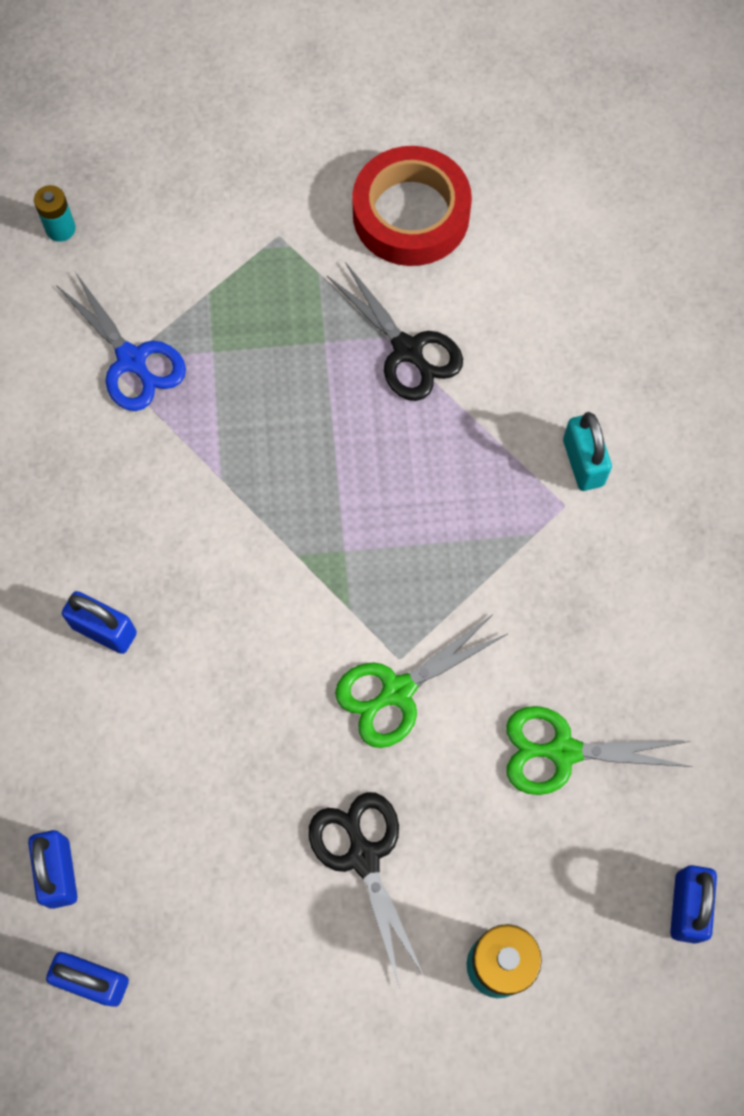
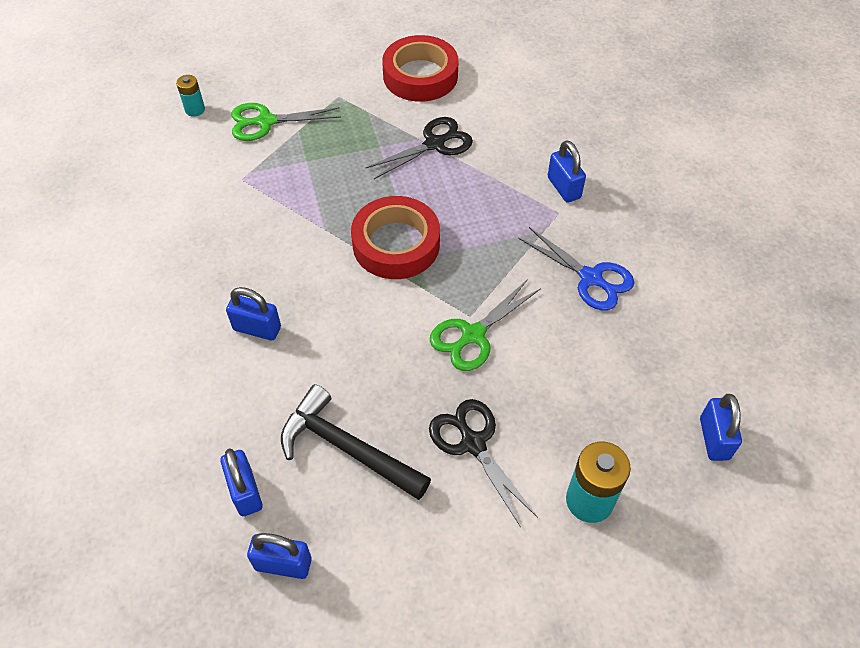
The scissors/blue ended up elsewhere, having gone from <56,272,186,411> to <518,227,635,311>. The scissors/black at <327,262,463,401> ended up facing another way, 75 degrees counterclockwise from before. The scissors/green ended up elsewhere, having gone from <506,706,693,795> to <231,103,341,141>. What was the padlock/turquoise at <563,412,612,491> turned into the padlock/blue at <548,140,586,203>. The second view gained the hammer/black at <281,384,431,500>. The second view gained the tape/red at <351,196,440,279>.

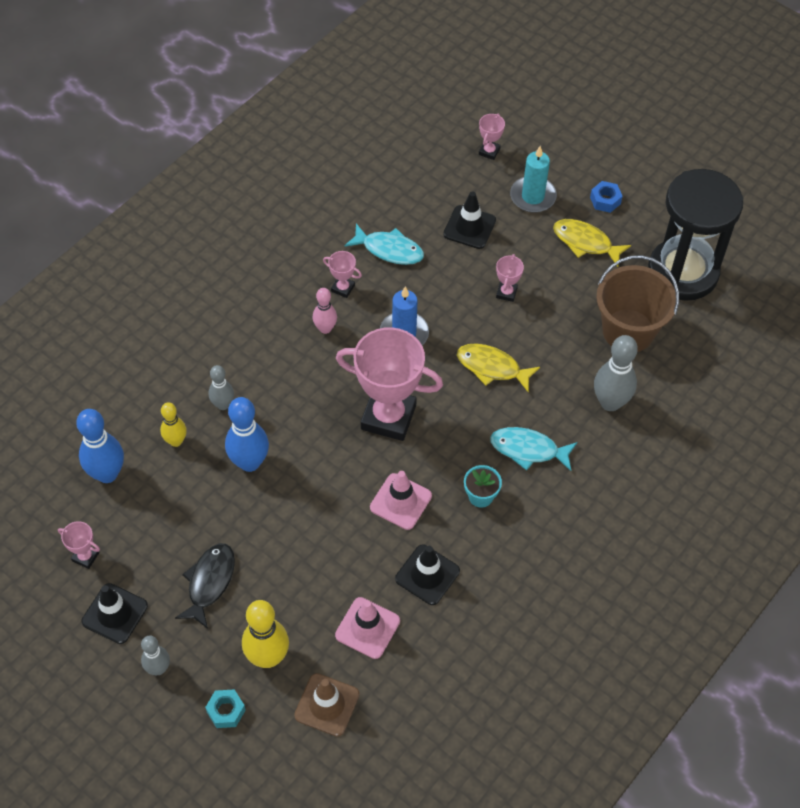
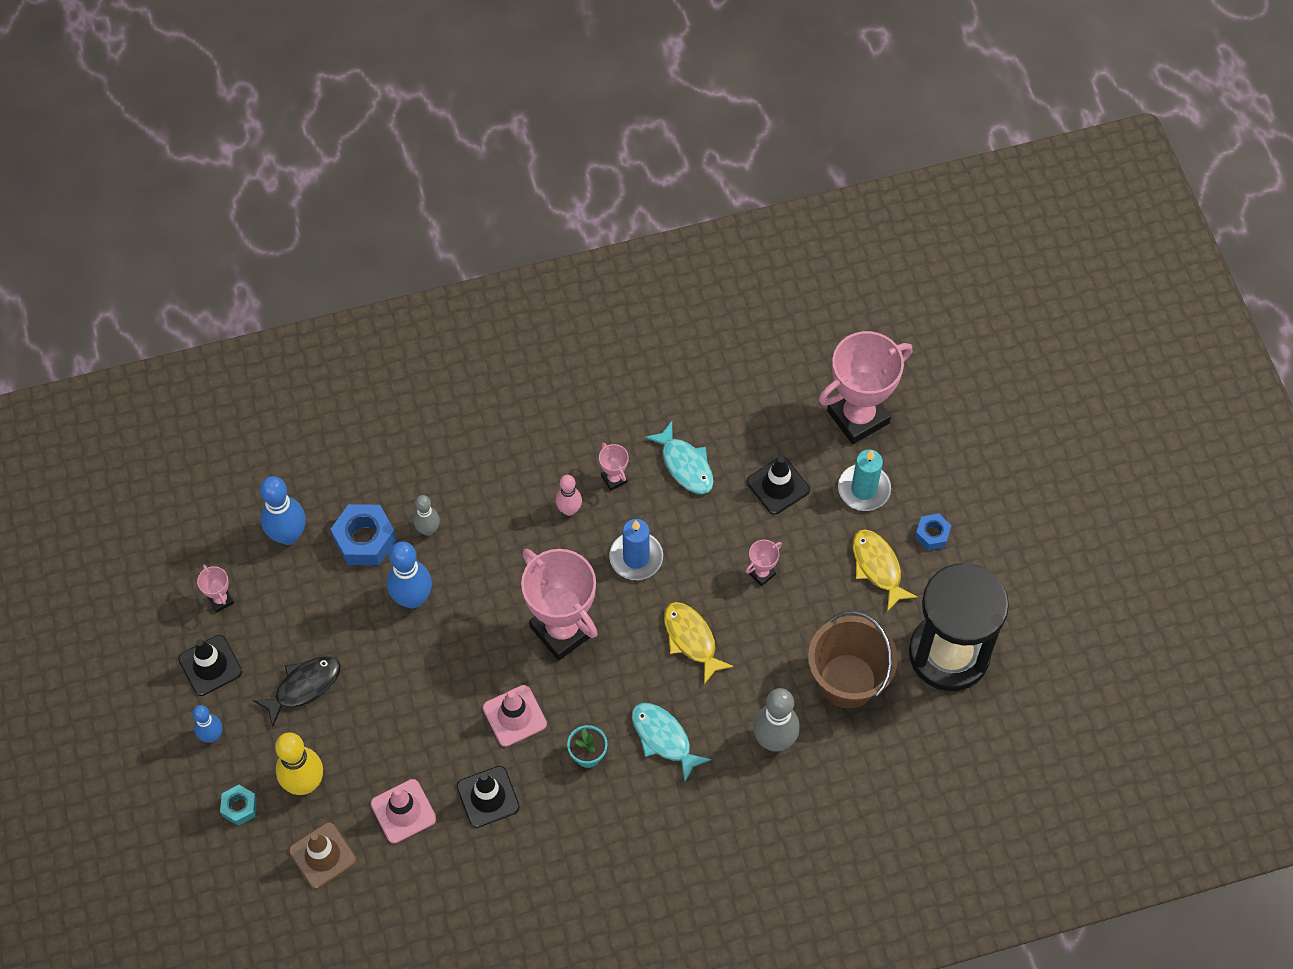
What was the bowling pin/grey at <141,635,170,675> turned into the bowling pin/blue at <192,705,222,743>. Where the bowling pin/yellow stood at <160,402,187,447>, the nut/blue came to stand at <331,504,397,565>. The size of the trophy/pink at <479,114,505,160> changed by a factor of 2.36.

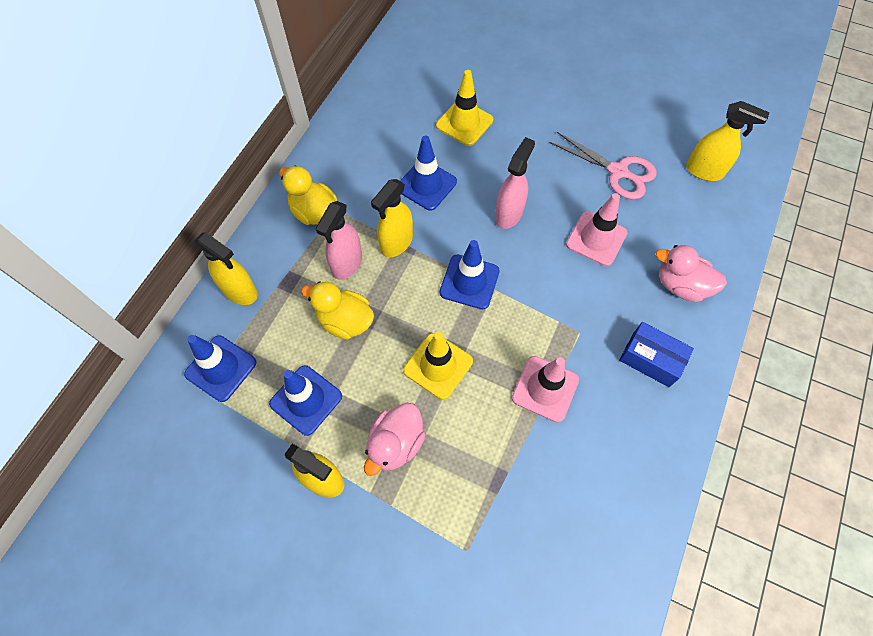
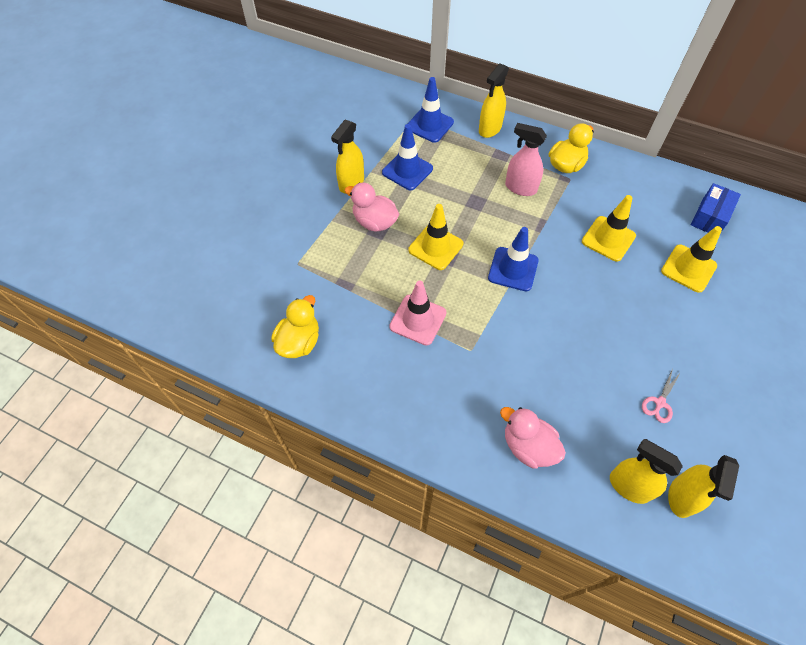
The duck/yellow ended up elsewhere, having gone from <301,281,374,339> to <271,295,319,358>. The spray bottle/yellow ended up elsewhere, having gone from <371,179,413,257> to <610,439,683,504>. What was the traffic cone/blue at <400,136,457,211> turned into the traffic cone/yellow at <582,195,636,262>. The second view lost the spray bottle/pink at <495,137,535,229>. The size of the scissors/pink at <549,132,657,200> changed by a factor of 0.54. The second view lost the traffic cone/pink at <566,193,628,266>. The box/blue ended up elsewhere, having gone from <619,322,694,387> to <691,183,741,232>. The duck/pink at <656,245,727,302> ended up facing another way, 75 degrees counterclockwise from before.

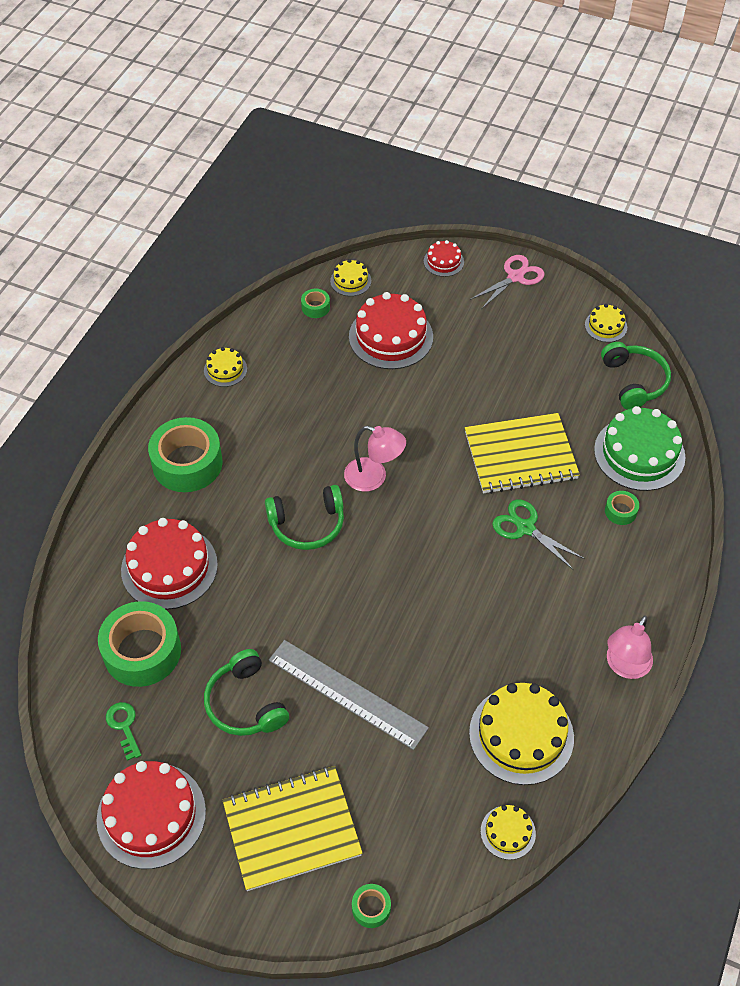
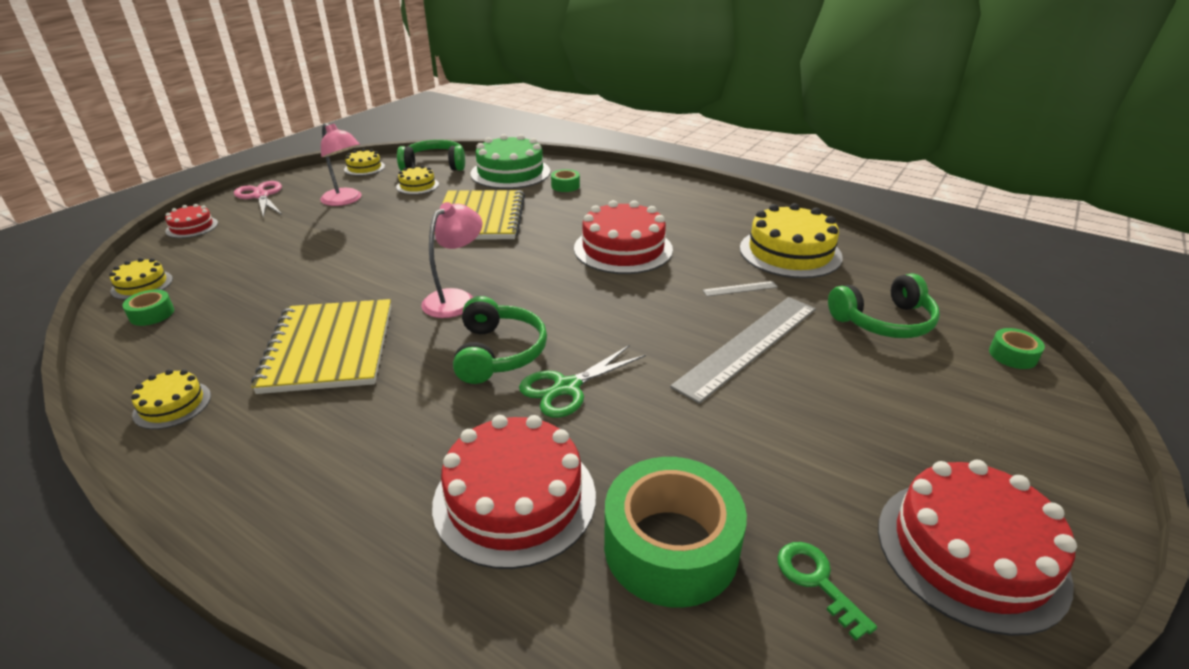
The key/green at <106,702,141,761> ended up facing another way, 75 degrees clockwise from before. The second view lost the tape/green at <148,417,223,492>. The headphones/green ended up elsewhere, having gone from <204,649,289,736> to <828,273,940,338>. The notebook/yellow ended up elsewhere, having gone from <223,766,362,891> to <251,299,391,394>. The cake/red ended up elsewhere, having gone from <349,292,433,369> to <574,200,673,274>. The cake/yellow ended up elsewhere, having gone from <481,805,536,860> to <396,165,439,195>. The scissors/green ended up elsewhere, having gone from <492,499,585,570> to <519,345,646,418>. The lamp/pink ended up elsewhere, having gone from <607,615,653,679> to <320,123,362,206>. The second view gained the ruler/grey at <703,281,778,296>.

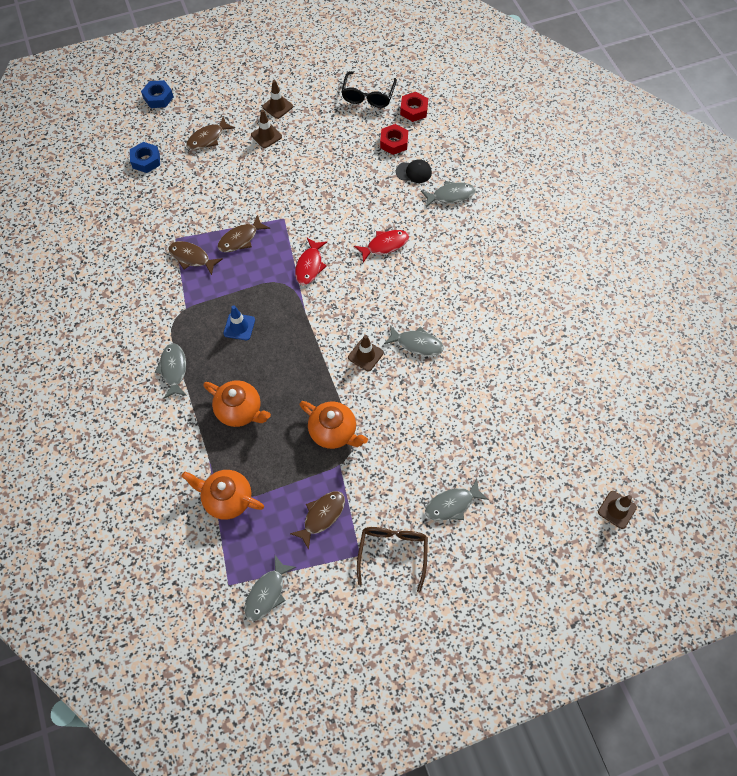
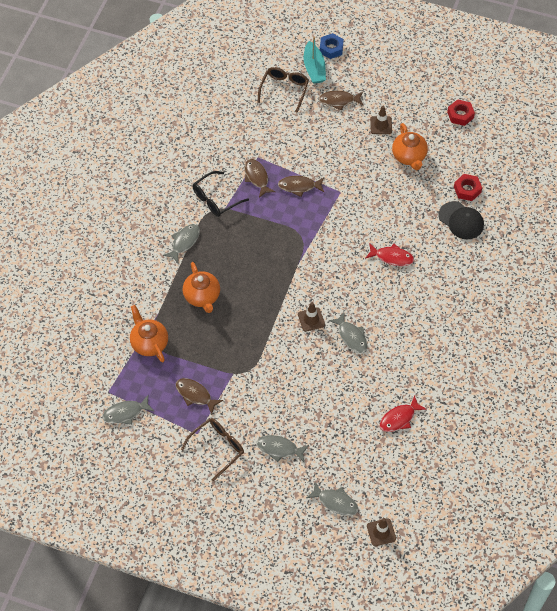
Where the nut/blue stood at <130,142,160,173>, the glasses/brown came to stand at <257,67,309,112>. The second view lost the traffic cone/blue at <223,305,255,340>. The second view lost the traffic cone/brown at <262,80,293,119>. The fish/brown at <290,491,345,550> ended up facing another way, 135 degrees counterclockwise from before. The fish/red ended up elsewhere, having gone from <295,238,327,285> to <380,395,427,432>. The teapot/orange ended up elsewhere, having gone from <300,401,368,449> to <392,123,428,170>. The glasses/black ended up elsewhere, having gone from <341,71,397,108> to <192,171,249,217>. The size of the cap/black at <396,159,432,183> changed by a factor of 1.51. The nut/red ended up elsewhere, having gone from <400,92,428,122> to <447,99,475,126>. The fish/grey ended up elsewhere, having gone from <421,181,475,207> to <306,482,359,516>. The second view gained the boat/turquoise at <303,36,326,84>.

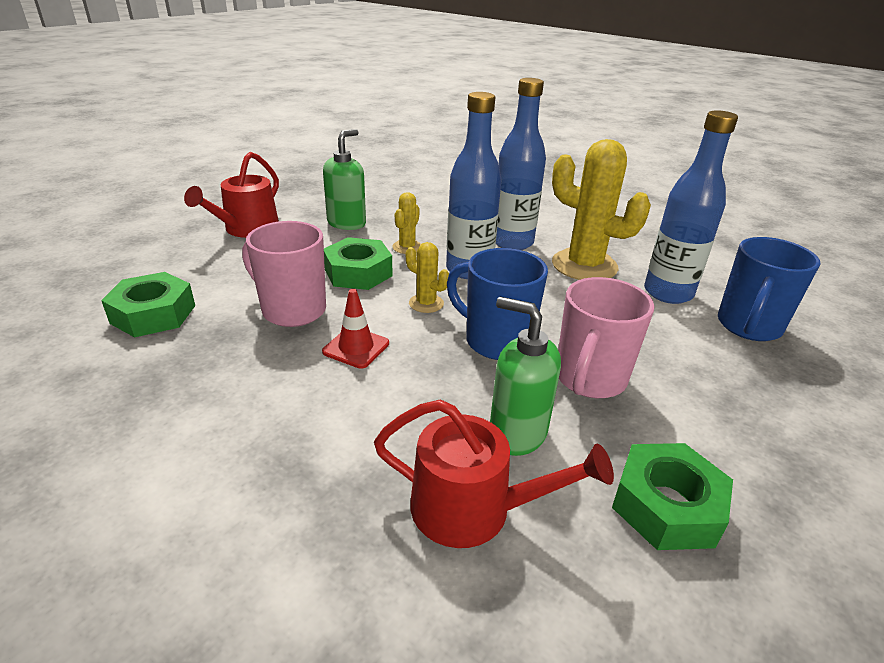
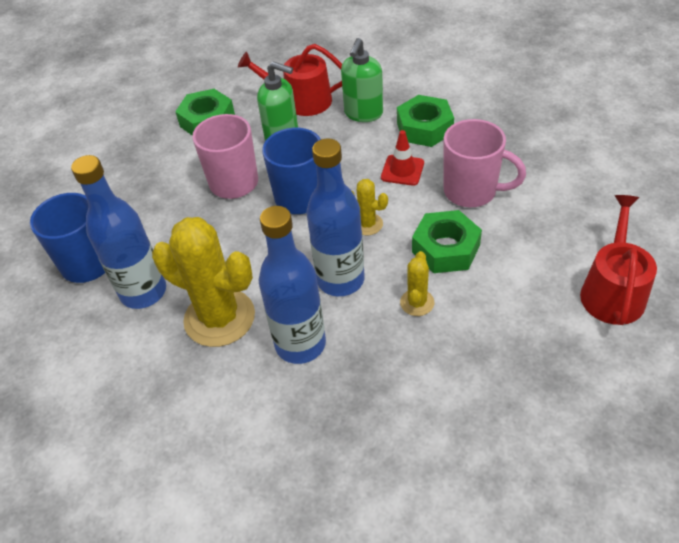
The nut/green ended up elsewhere, having gone from <101,272,195,337> to <397,95,454,147>. The soap dispenser/green ended up elsewhere, having gone from <323,129,366,230> to <341,38,383,122>.

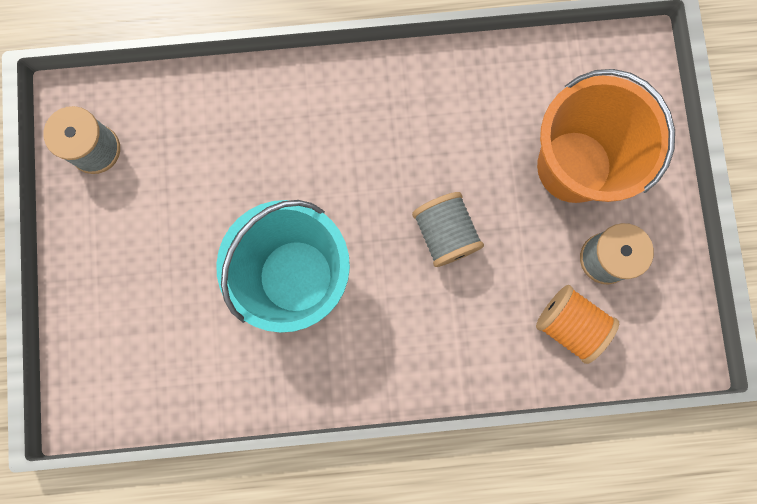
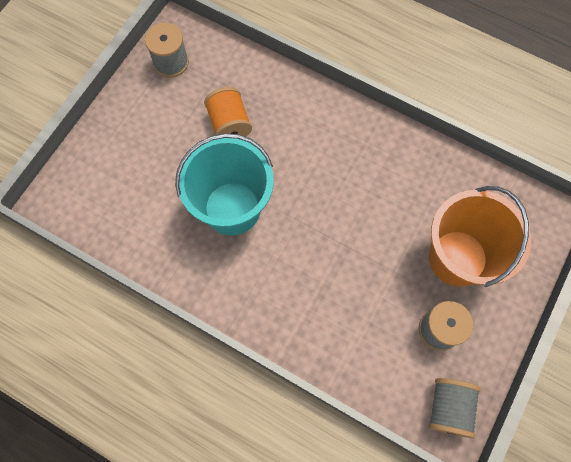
The spool/grey ended up elsewhere, having gone from <412,192,484,267> to <429,378,481,438>. The spool/orange ended up elsewhere, having gone from <536,285,619,364> to <204,87,252,137>.

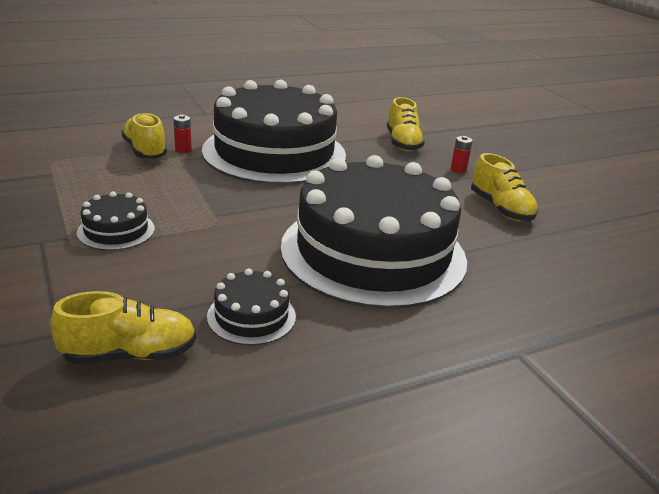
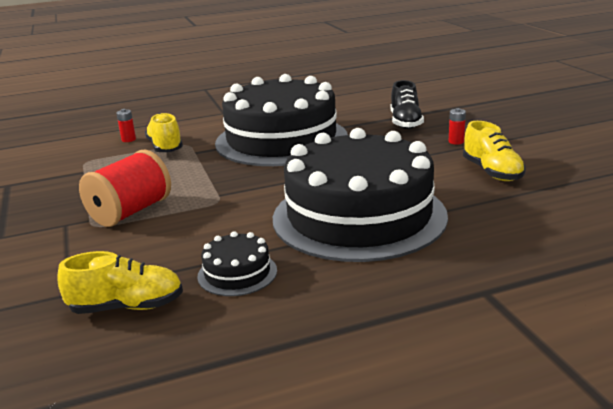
Where the cake/black stood at <77,191,155,251>, the spool/red came to stand at <79,150,171,227>. The battery/red ended up elsewhere, having gone from <173,115,192,153> to <116,109,136,142>. What was the shoe/yellow at <387,97,425,151> turned into the shoe/black at <391,80,424,129>.

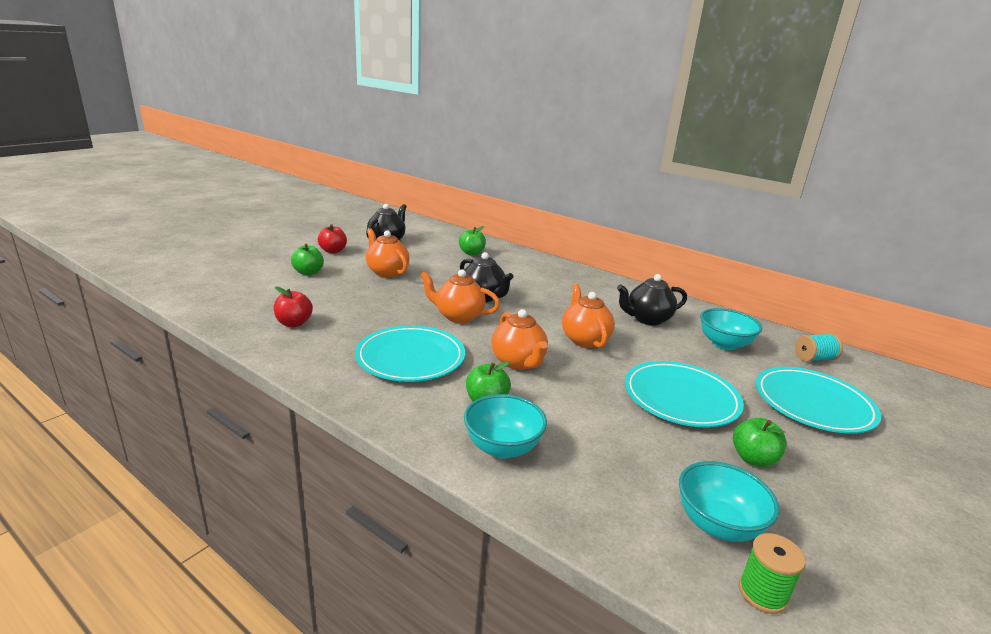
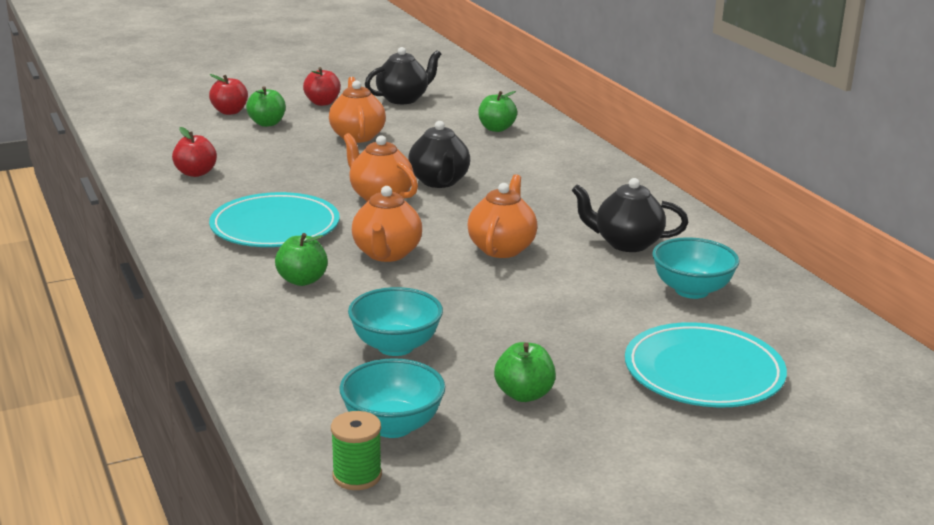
The bowl/turquoise ended up elsewhere, having gone from <464,394,547,459> to <348,287,443,356>. The second view lost the plate/turquoise at <625,361,744,427>. The second view lost the spool/turquoise at <795,333,843,362>. The second view gained the apple/red at <209,74,248,115>.

